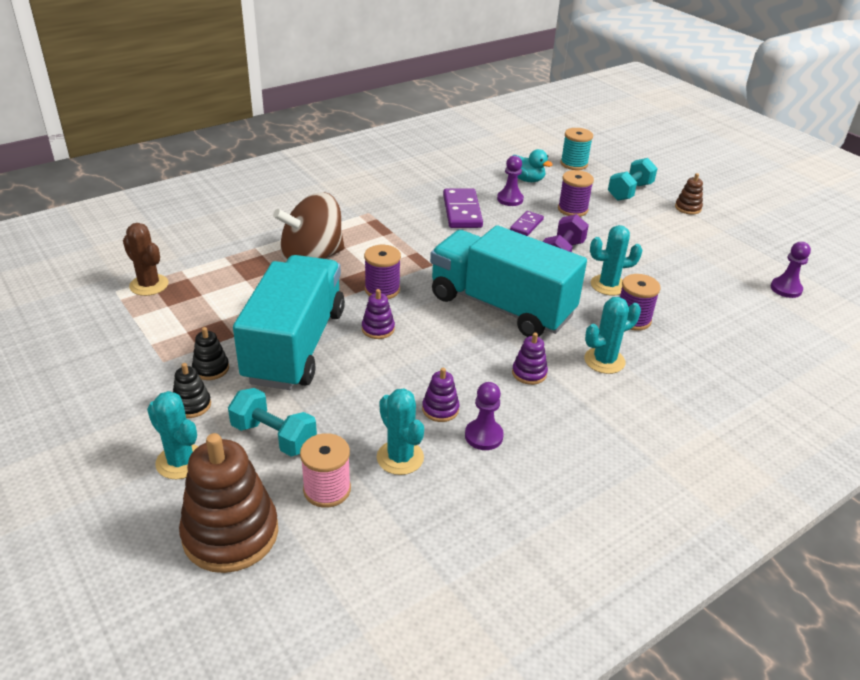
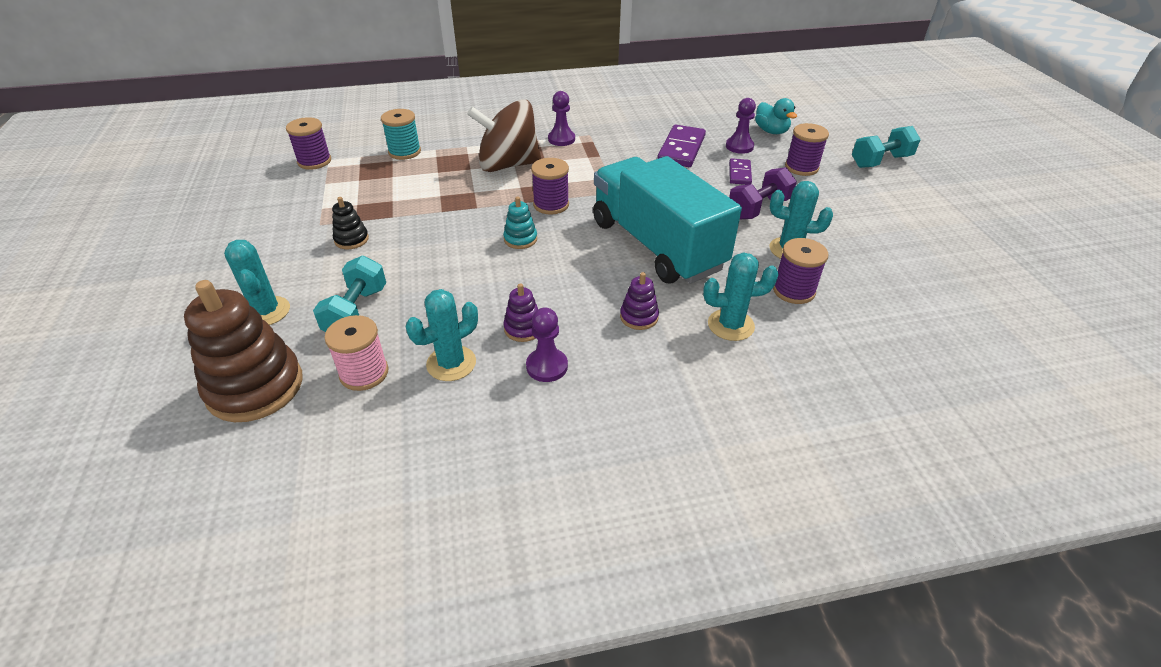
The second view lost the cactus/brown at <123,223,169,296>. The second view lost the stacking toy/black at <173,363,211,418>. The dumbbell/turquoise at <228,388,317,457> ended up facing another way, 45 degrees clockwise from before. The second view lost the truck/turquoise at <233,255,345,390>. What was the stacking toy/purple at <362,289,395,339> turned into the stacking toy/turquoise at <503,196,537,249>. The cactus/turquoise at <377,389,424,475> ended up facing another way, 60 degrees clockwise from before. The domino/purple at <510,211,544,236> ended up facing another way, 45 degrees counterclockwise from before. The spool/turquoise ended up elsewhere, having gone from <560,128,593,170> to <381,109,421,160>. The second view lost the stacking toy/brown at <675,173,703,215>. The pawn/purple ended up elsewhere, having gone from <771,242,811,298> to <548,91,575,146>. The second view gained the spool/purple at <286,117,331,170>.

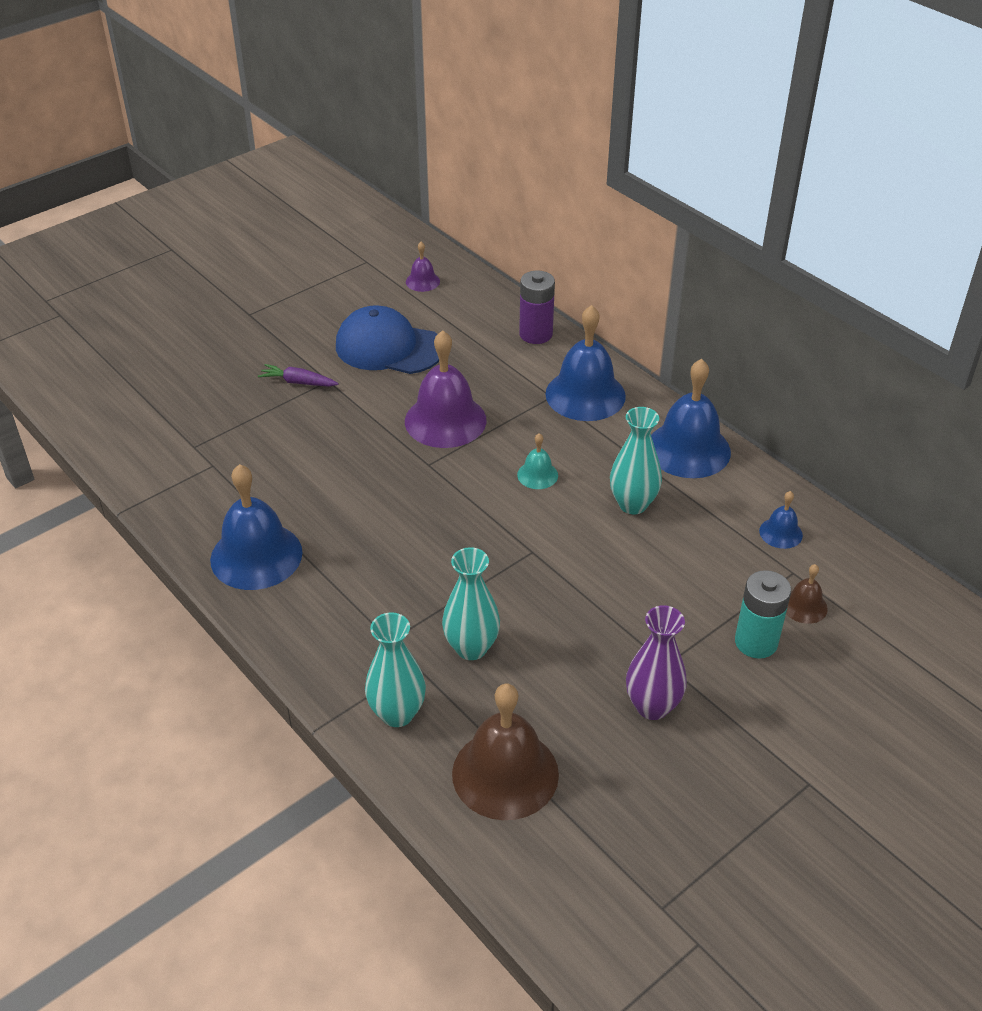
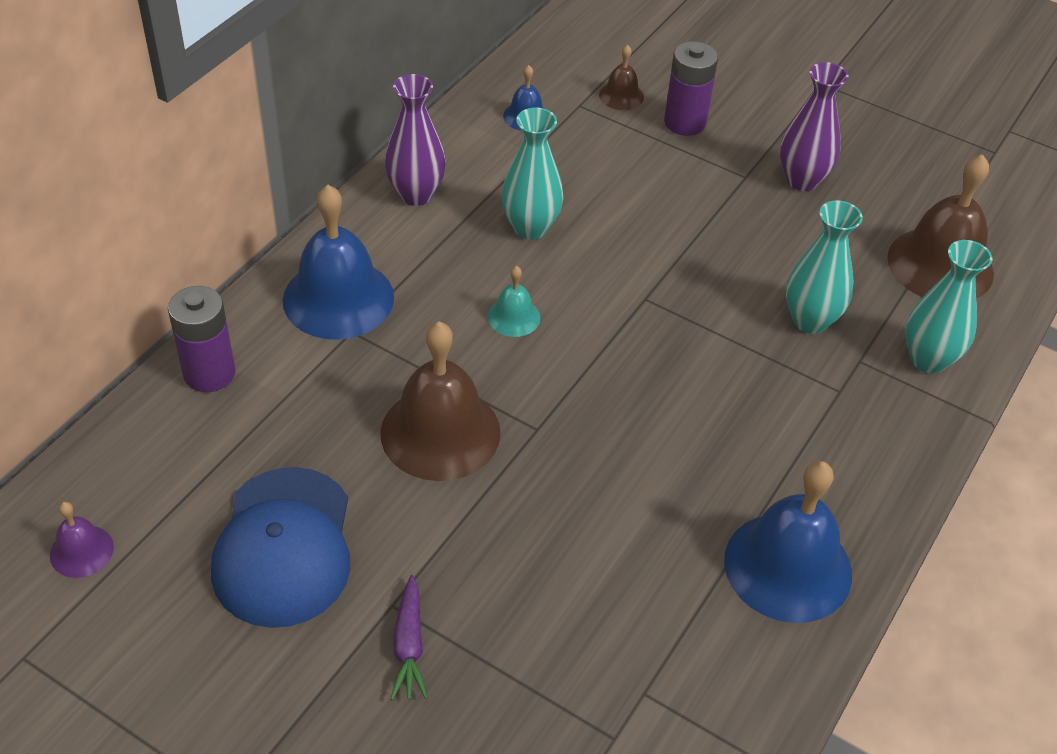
What was the bell/purple at <405,330,487,448> turned into the bell/brown at <380,322,501,481>. Where the bell/blue stood at <651,359,731,478>, the vase/purple came to stand at <385,74,446,206>. What was the battery/turquoise at <735,570,791,659> turned into the battery/purple at <664,41,718,136>.

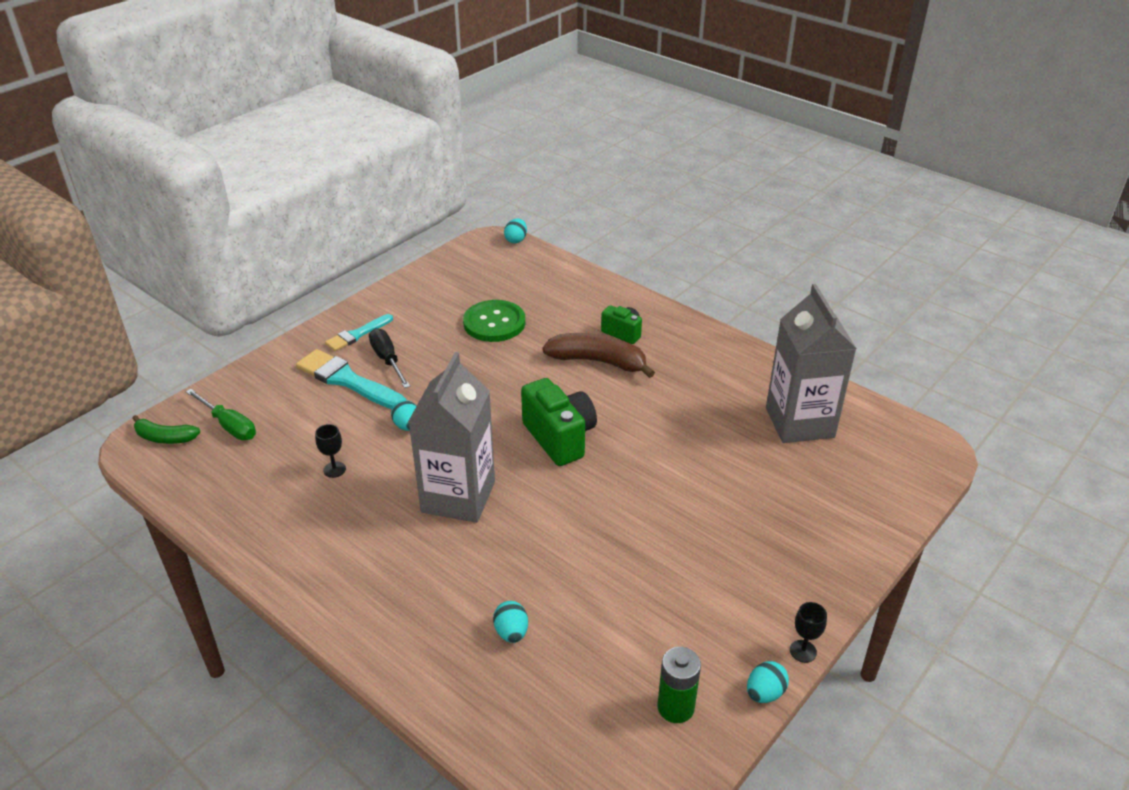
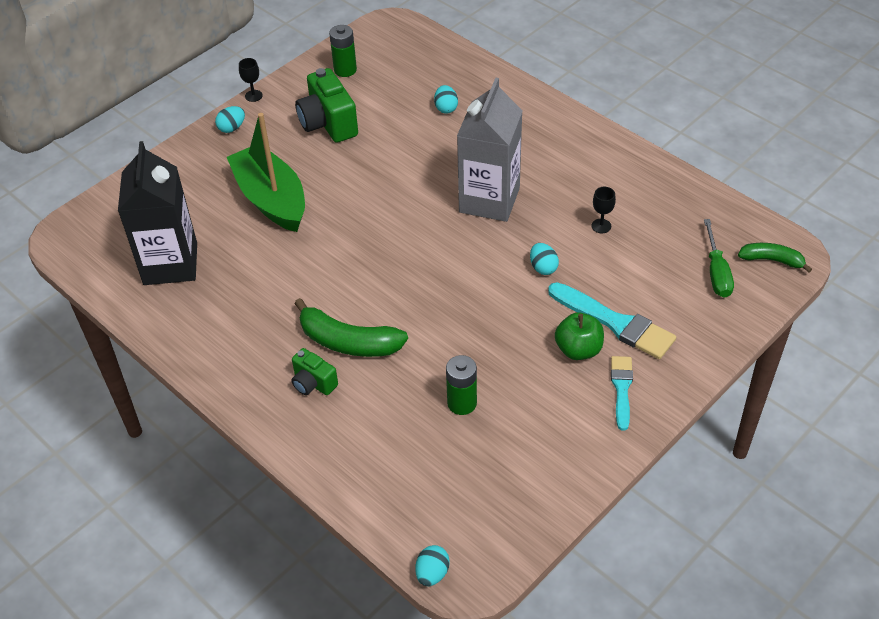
The screwdriver/green at <186,389,256,440> ended up facing another way, 135 degrees counterclockwise from before. The brush/turquoise at <325,314,393,351> ended up facing another way, 45 degrees counterclockwise from before. Where the screwdriver/black stood at <369,328,410,388>, the apple/green came to stand at <555,312,604,360>. Where the button/green stood at <463,300,525,342>, the battery/green came to stand at <446,355,477,415>. The camera/green ended up elsewhere, having gone from <521,378,597,466> to <295,68,358,143>. What was the banana/brown at <542,333,655,378> turned into the banana/green at <294,298,408,357>. The egg/turquoise ended up elsewhere, having gone from <747,661,789,703> to <215,106,245,133>. What was the carton/grey at <766,284,857,443> turned into the carton/black at <118,141,197,285>. The second view gained the boat/green at <227,113,305,232>.

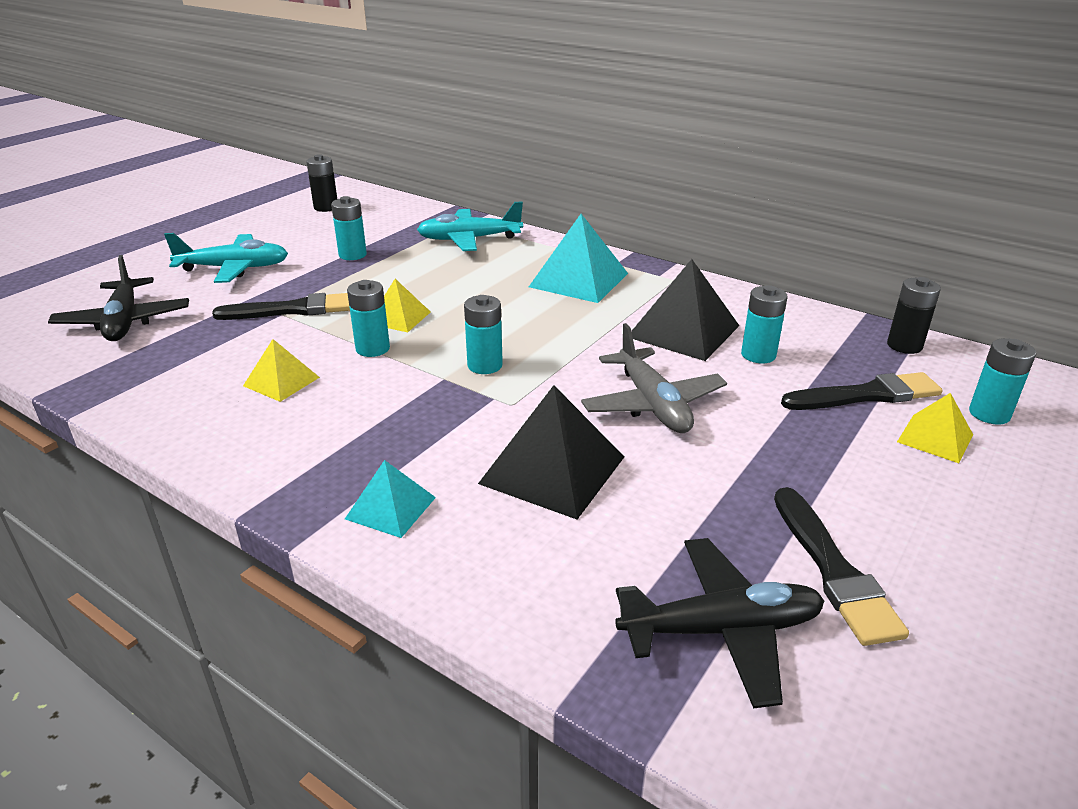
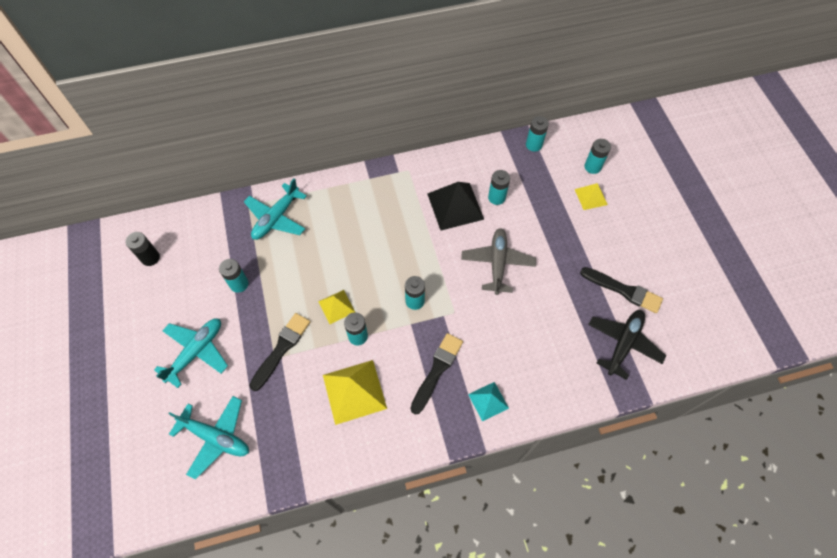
What was the plane/black at <48,255,189,341> turned into the plane/turquoise at <169,396,249,480>. The size of the pyramid/yellow at <243,339,320,402> changed by a factor of 1.76. The second view lost the pyramid/black at <478,385,624,519>. The second view lost the pyramid/turquoise at <529,214,628,303>. The plane/grey at <581,323,727,433> ended up facing another way, 105 degrees counterclockwise from before. The brush/black ended up elsewhere, having gone from <781,372,943,410> to <410,333,463,415>. What was the battery/black at <887,277,941,354> turned into the battery/turquoise at <526,116,549,152>.

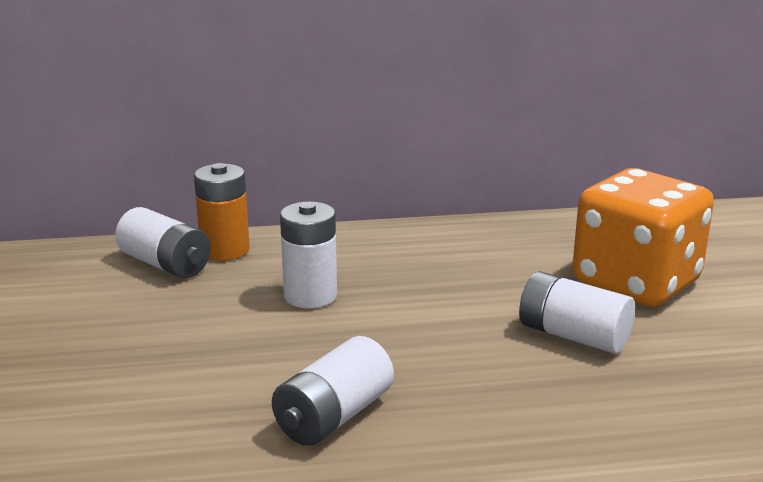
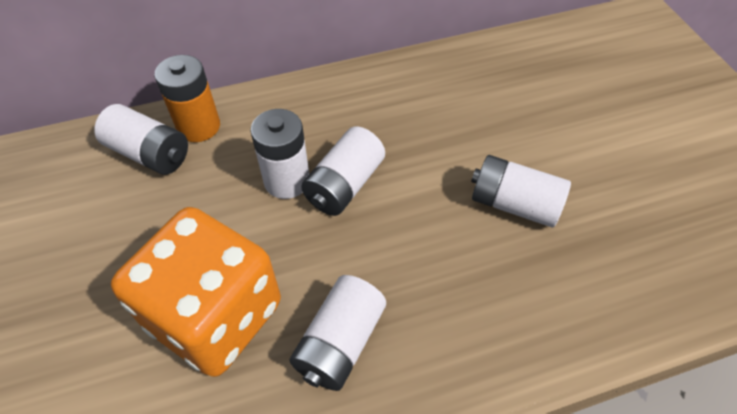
The dice/orange ended up elsewhere, having gone from <572,168,714,307> to <111,207,281,377>. The second view gained the battery/white at <301,127,385,216>.

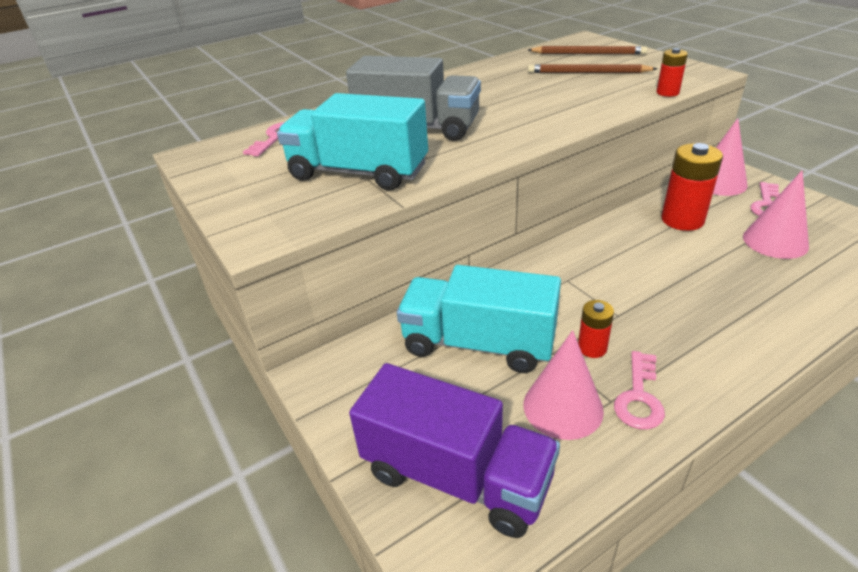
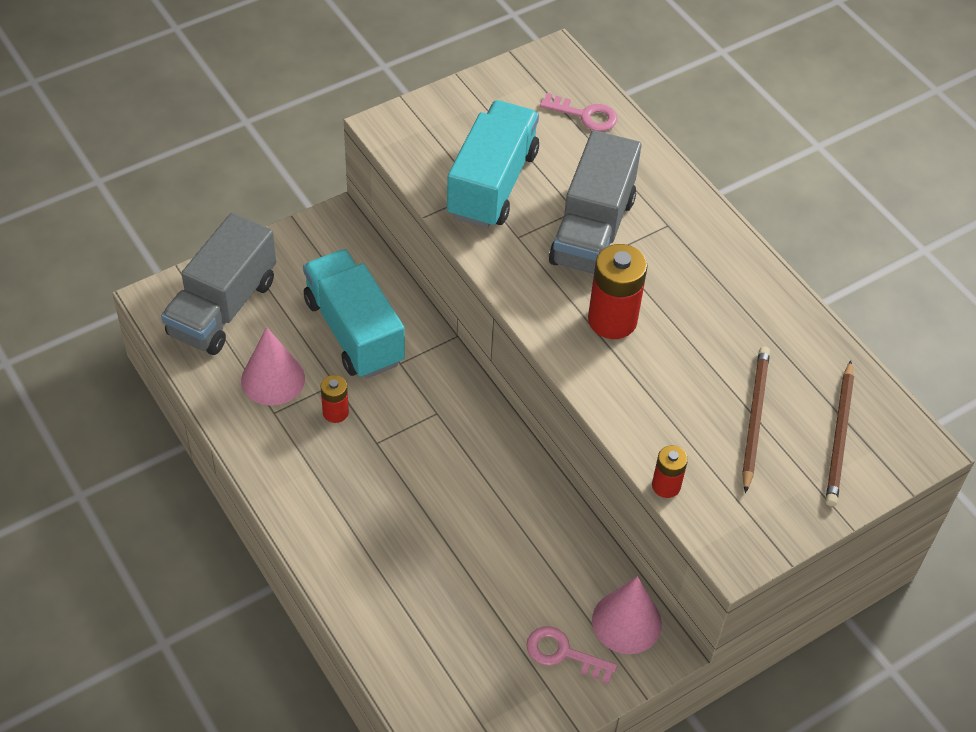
What was the truck/purple at <349,363,560,538> turned into the truck/grey at <161,213,276,355>. The truck/turquoise at <397,265,561,373> ended up facing another way, 45 degrees counterclockwise from before. The second view lost the key/pink at <614,351,665,430>. The battery/red ended up elsewhere, having gone from <661,143,723,231> to <588,244,648,339>. The second view lost the cone/pink at <743,170,809,259>.

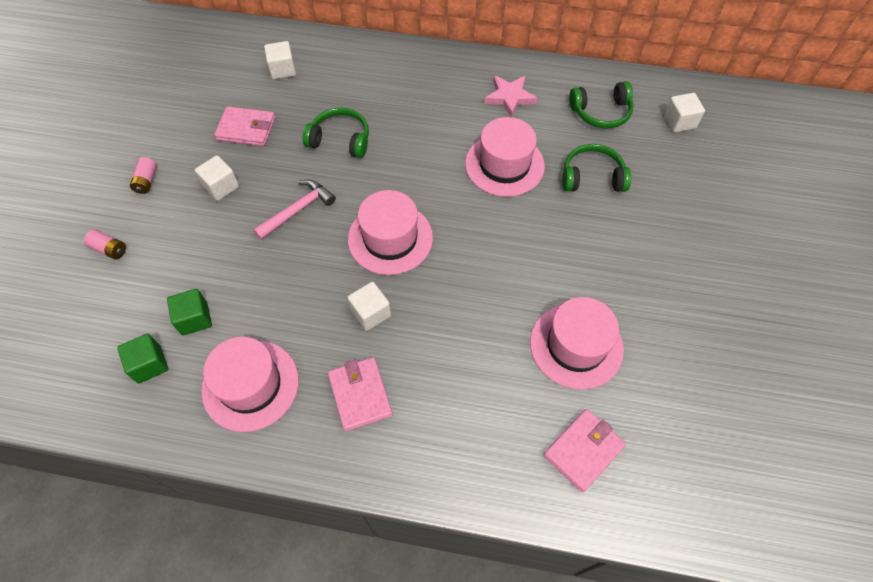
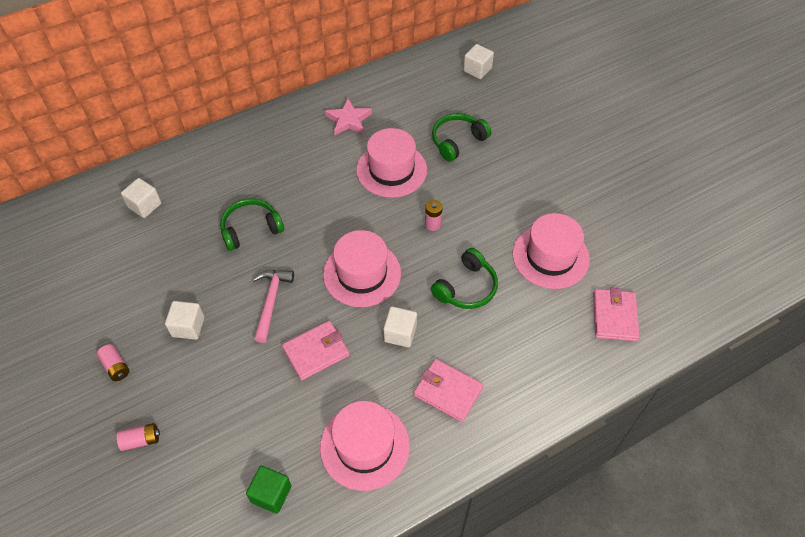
The second view lost the cube/green at <167,289,212,336>. The wallet/pink ended up elsewhere, having gone from <214,106,275,146> to <282,321,350,381>. The headphones/green ended up elsewhere, having gone from <569,81,634,129> to <431,248,498,309>. The second view gained the battery/pink at <425,200,443,231>.

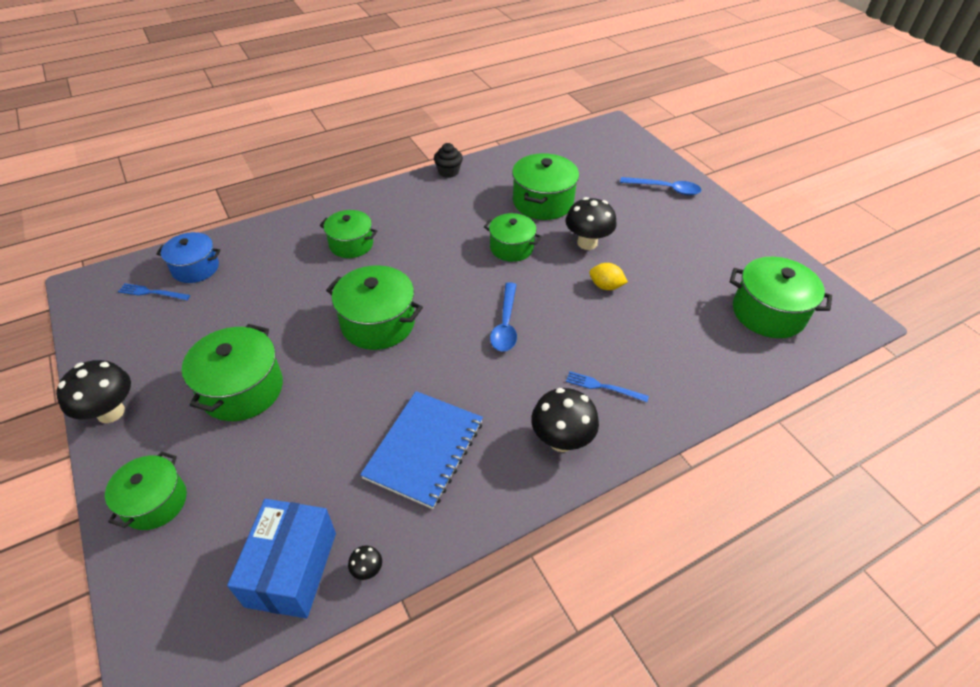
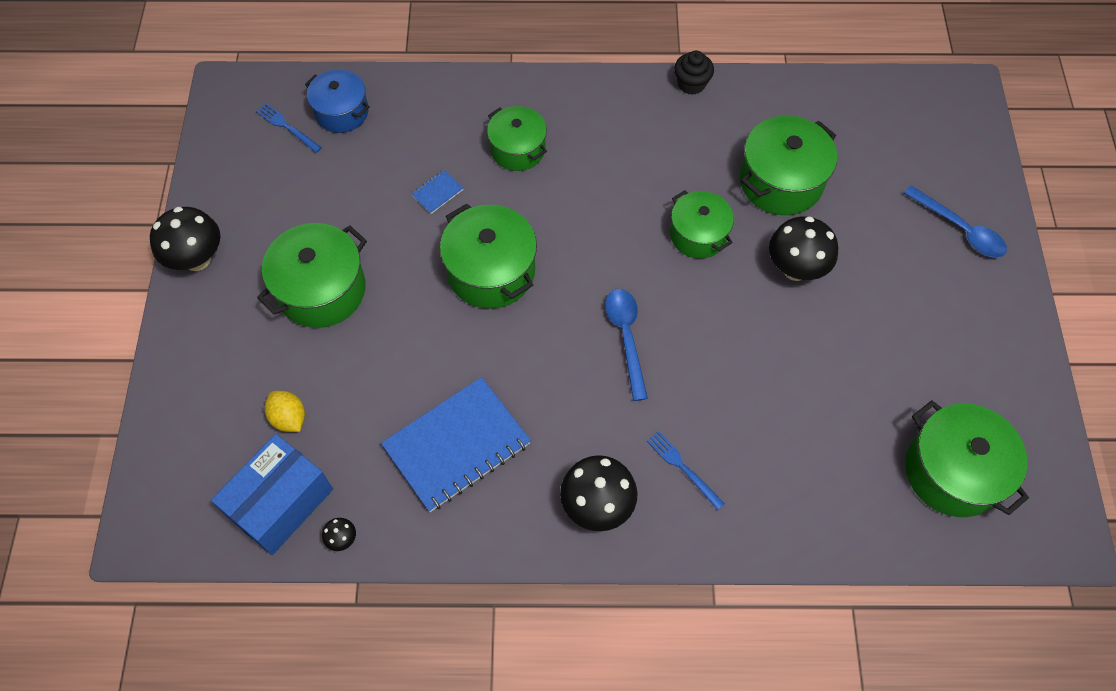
The second view lost the pot/green at <105,451,187,530>. The spoon/blue at <490,282,517,352> ended up facing another way, 135 degrees clockwise from before. The lemon/yellow ended up elsewhere, having gone from <589,263,628,290> to <265,391,305,432>. The second view gained the notebook/blue at <411,170,464,214>.

